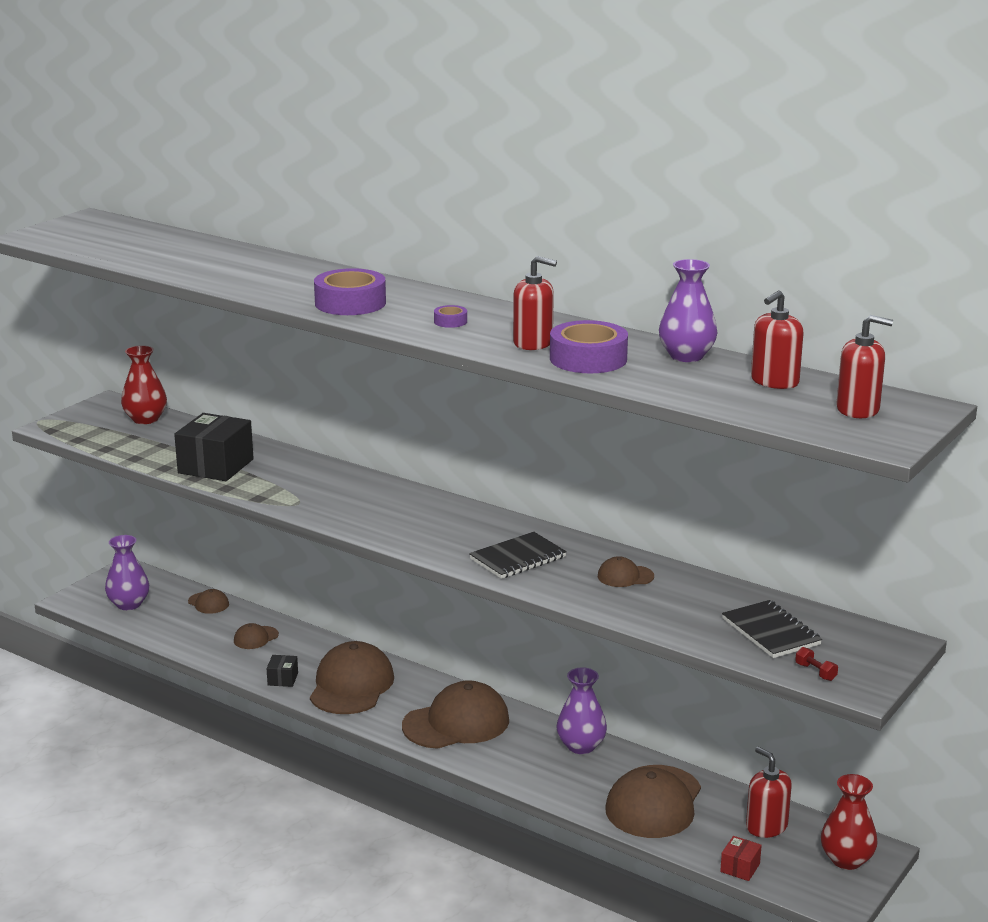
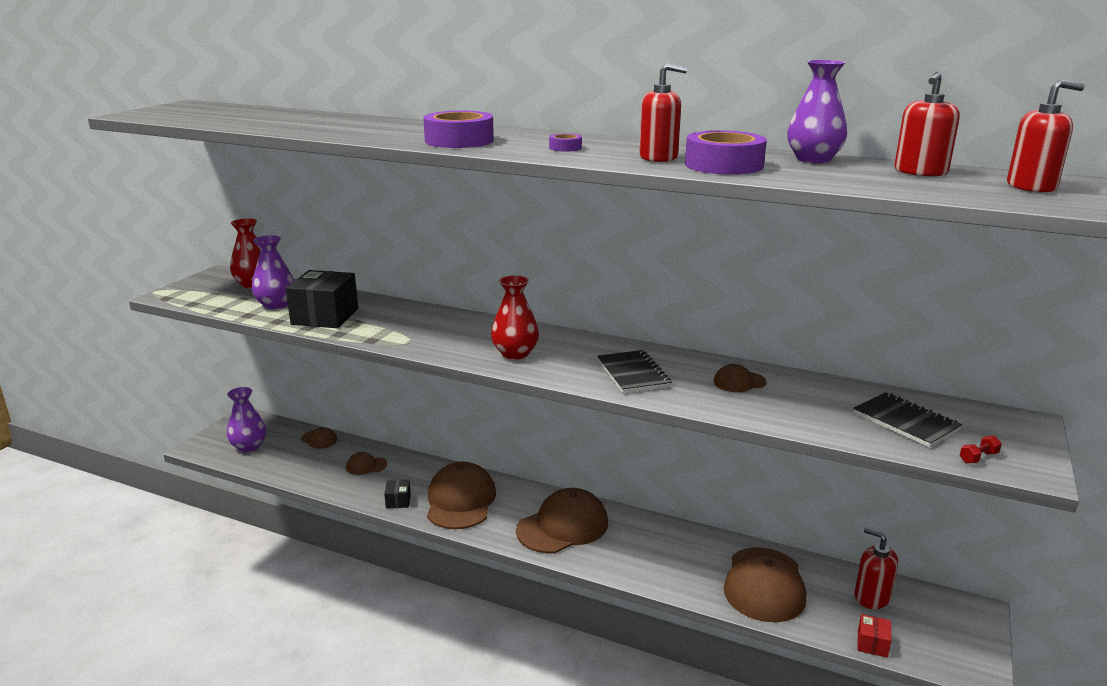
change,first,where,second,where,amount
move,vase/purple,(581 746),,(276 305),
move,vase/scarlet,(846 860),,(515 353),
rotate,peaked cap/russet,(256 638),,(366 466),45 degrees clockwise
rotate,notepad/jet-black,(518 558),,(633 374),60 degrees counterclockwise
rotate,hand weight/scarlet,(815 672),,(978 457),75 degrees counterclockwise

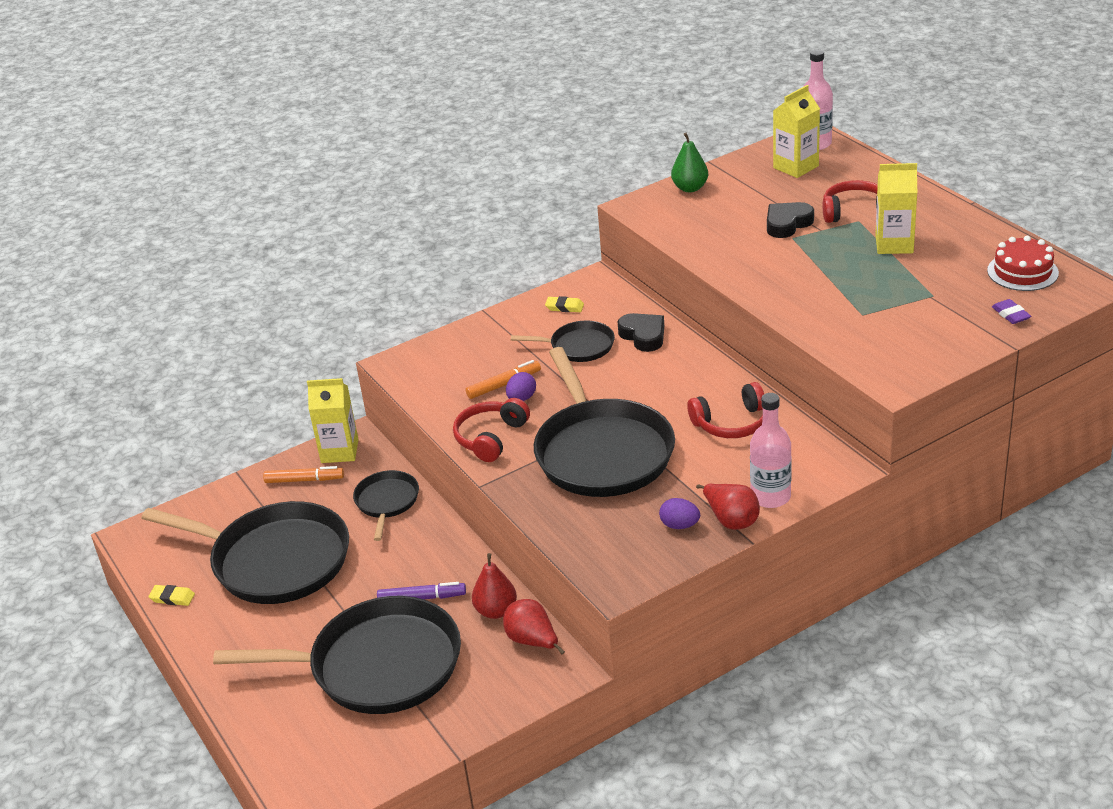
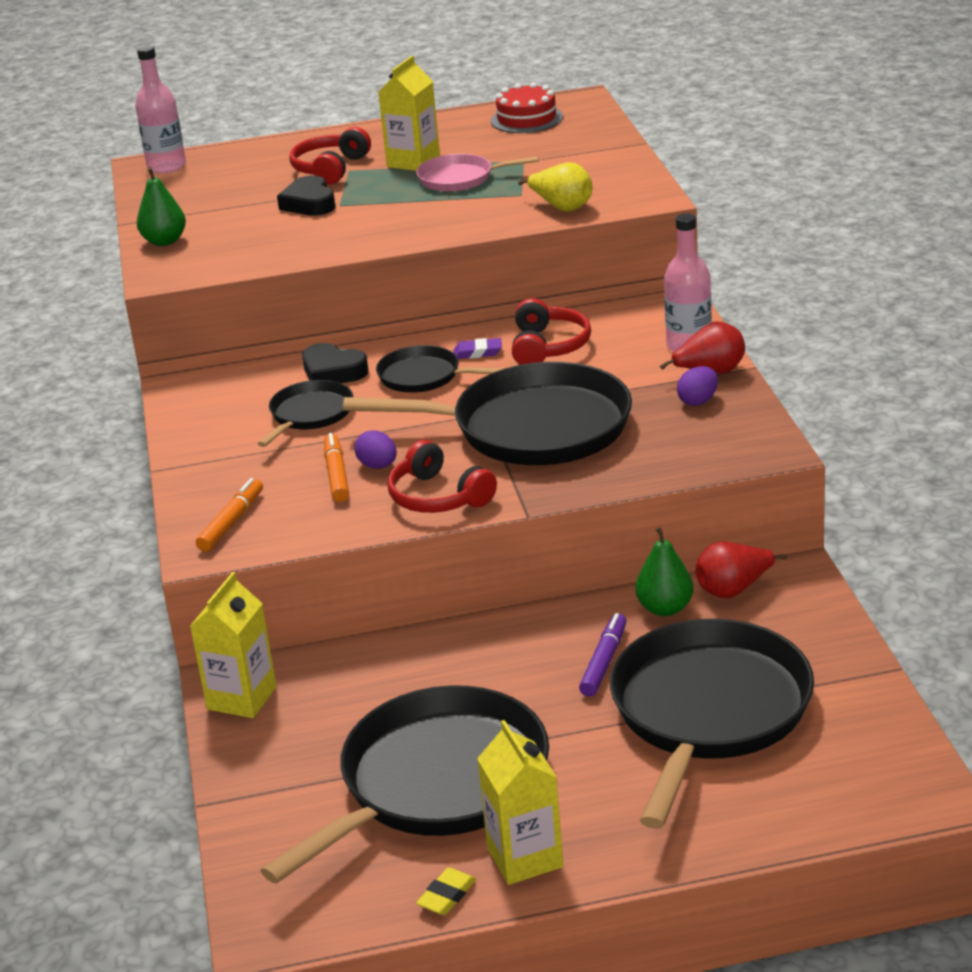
change,first,where,second,where,amount
delete,eraser/golden,(564 307),,,
insert,,,skillet/rosy,(460 179),
insert,,,pear/golden,(562 207),
move,marker pen/bright orange,(304 480),,(231 522),
move,skillet/jet-black,(387 502),,(423 376),
move,juice carton/golden,(796 167),,(525 857),
move,eraser/purple,(1010 314),,(477 352),
recolor,pear/scarlet,(496 611),pear/green,(665 608),
rotate,heart/jet-black,(643 336),,(333 372),135 degrees counterclockwise

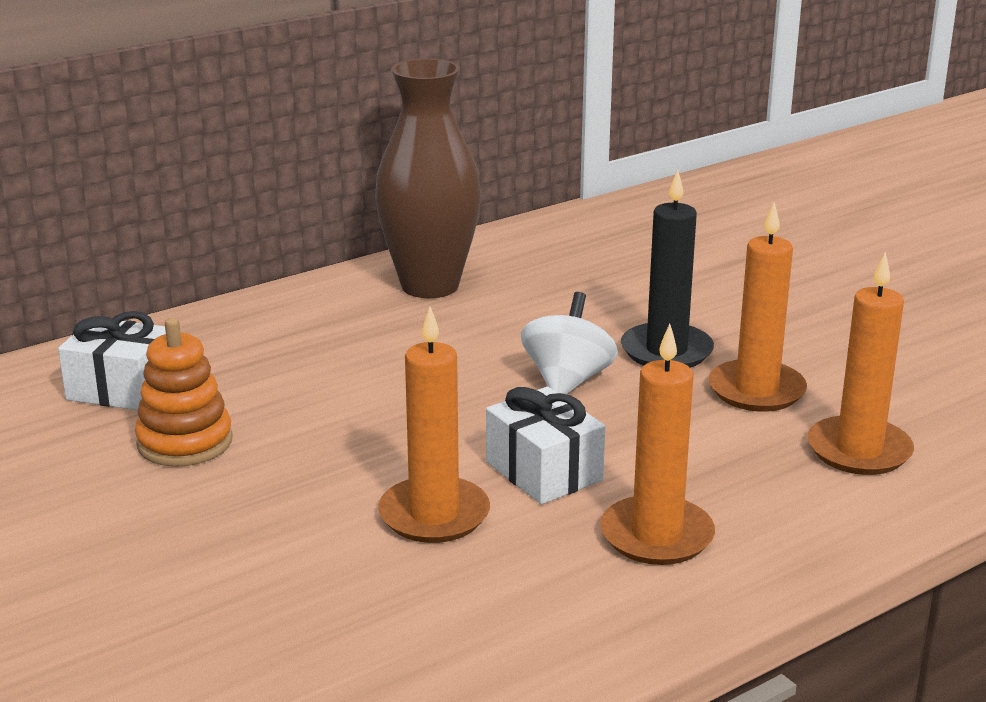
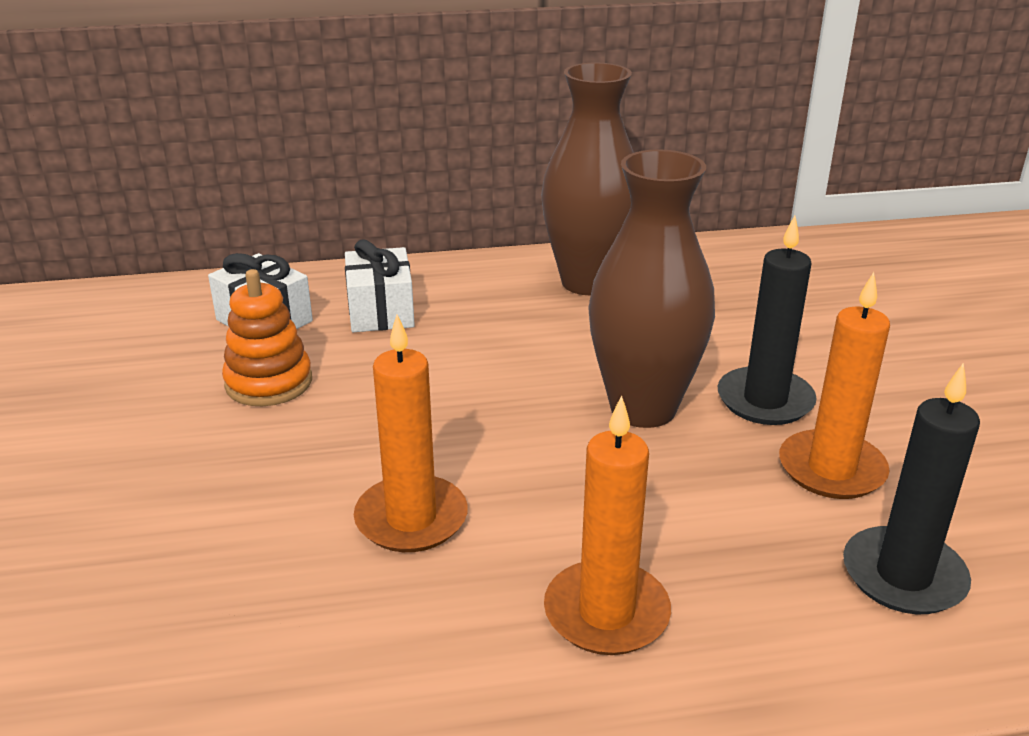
change,first,where,second,where,amount
move,gift/snow-white,(544 471),,(381 311),
replace,whirligig/snow-white,(567 381),vase/russet,(643 408),
recolor,pillar candle/bright orange,(859 450),pillar candle/jet-black,(903 576),

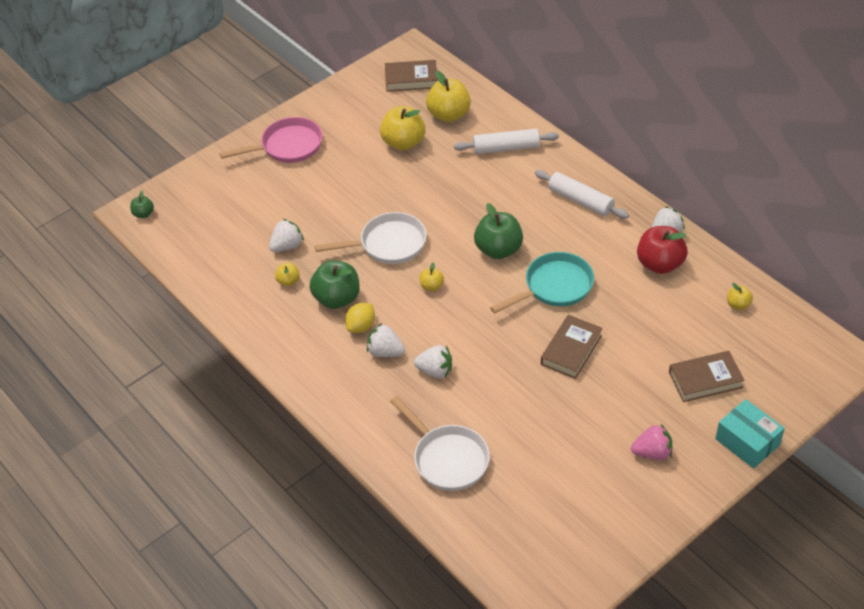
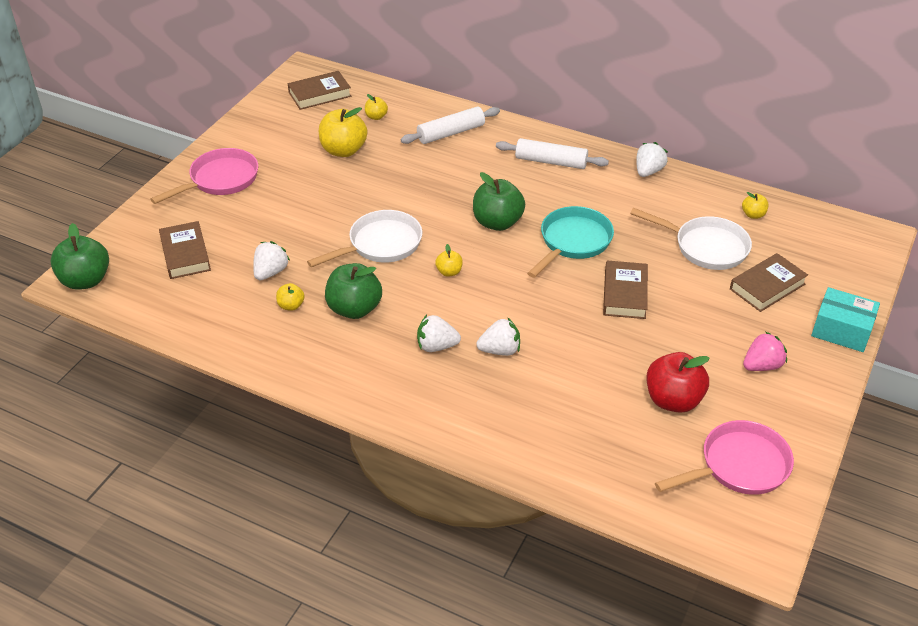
change,first,where,second,where,amount
delete,lemon/golden,(361 326),,,
insert,,,hardback/russet,(185 254),
insert,,,skillet/rosy,(739 466),
move,skillet/snow-white,(447 458),,(706 247),
move,apple fruit/scarlet,(660 264),,(673 400),
resize,apple fruit/green,(143 214),,(85 280),x2.01
resize,apple fruit/golden,(449 115),,(376 117),x0.50

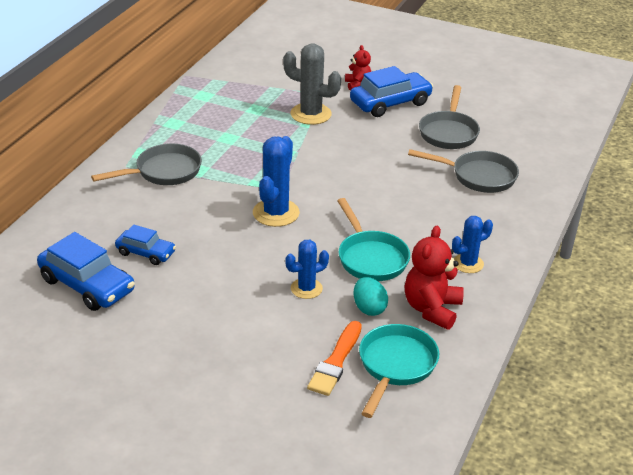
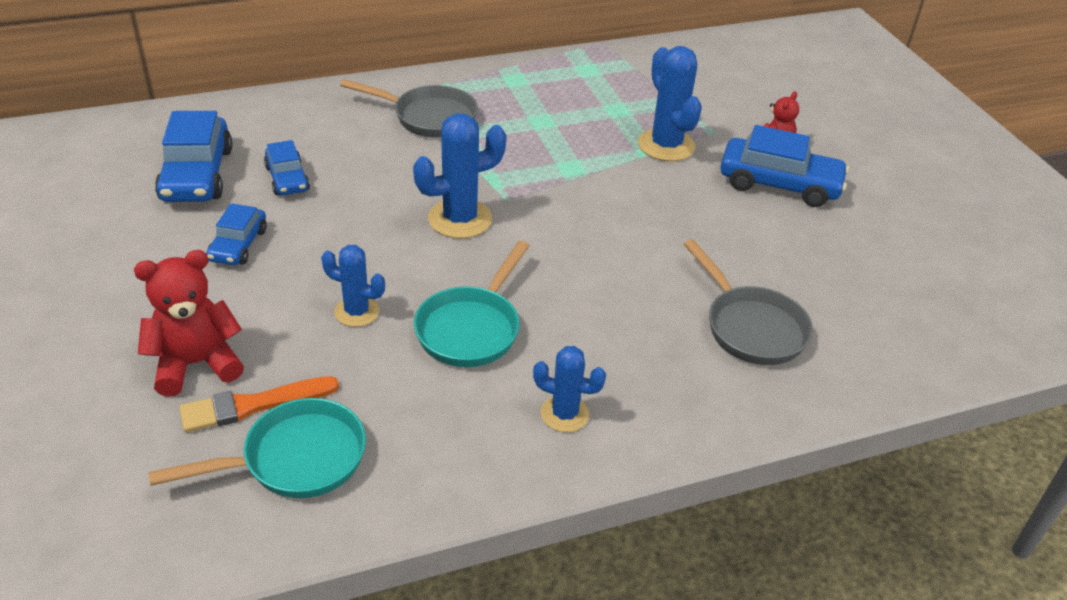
change,first,where,second,where,amount
delete,toy egg/teal,(369 308),,,
delete,skillet/grey,(449 132),,,
insert,,,car/blue,(238 245),
move,stuffed bear/scarlet,(432 309),,(196 364),
recolor,cactus/grey,(311 114),cactus/blue,(666 145),

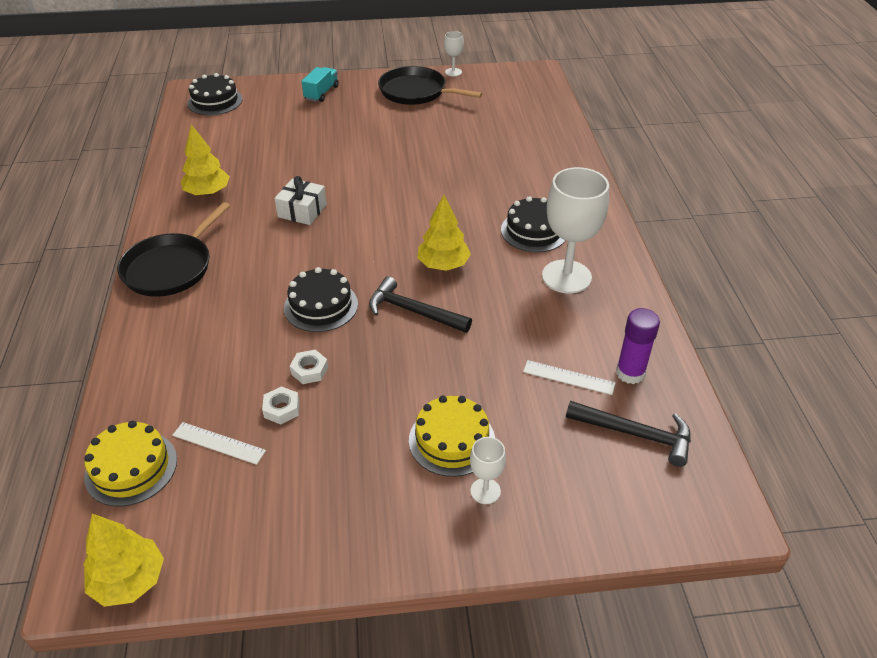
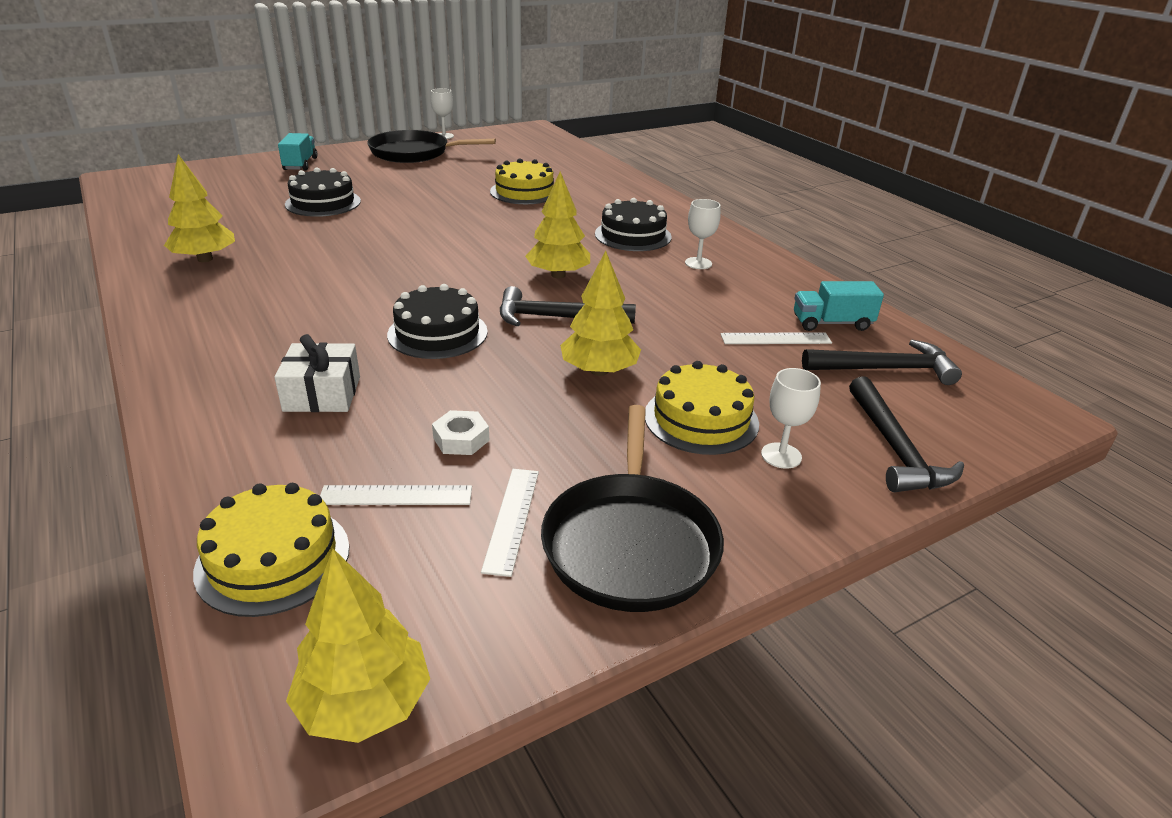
change,first,where,second,where,amount
delete,hexagon nut/snow-white,(309 370),,,
insert,,,measuring stick/snow-white,(512 519),
insert,,,cake/golden,(524 192),
insert,,,fir tree/golden,(599 371),
insert,,,hammer/jet-black,(895 448),
move,skillet/jet-black,(171 267),,(630 542),
move,cake/jet-black,(215 101),,(323 203),
move,gift/snow-white,(302 211),,(322 394),
replace,glue/purple,(630 373),toy truck/teal,(832 323),
resize,wine glass/snow-white,(566 277),,(698 263),x0.47

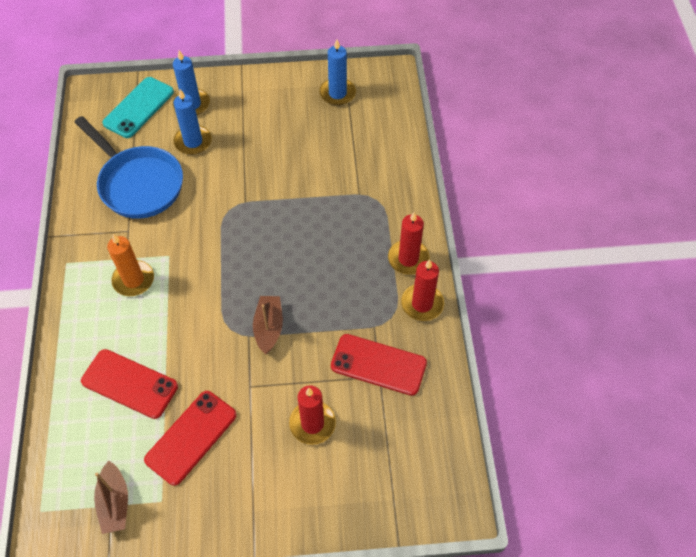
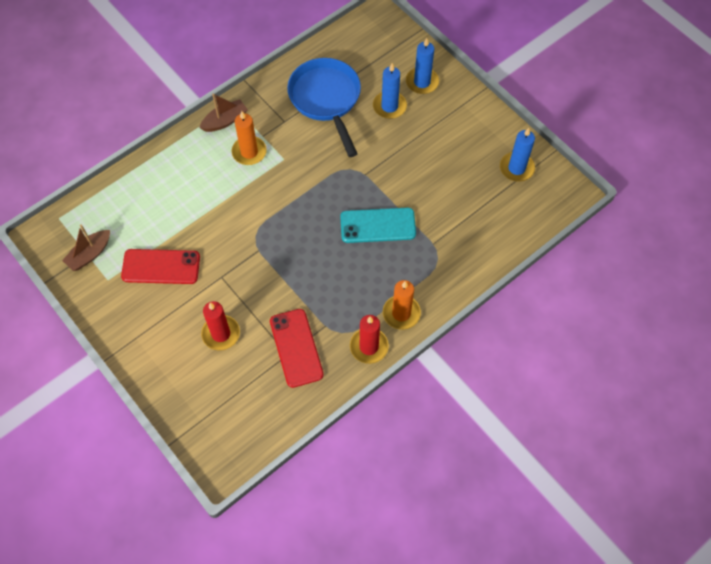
change,first,where,second,where,amount
delete,mobile phone/scarlet,(129 384),,,
move,mobile phone/teal,(139 107),,(378 225),
move,sailboat/russet,(269 328),,(225 121),
recolor,pillar candle/scarlet,(408 259),pillar candle/bright orange,(401 313),
rotate,skillet/blue,(138 184),,(326 99),150 degrees clockwise

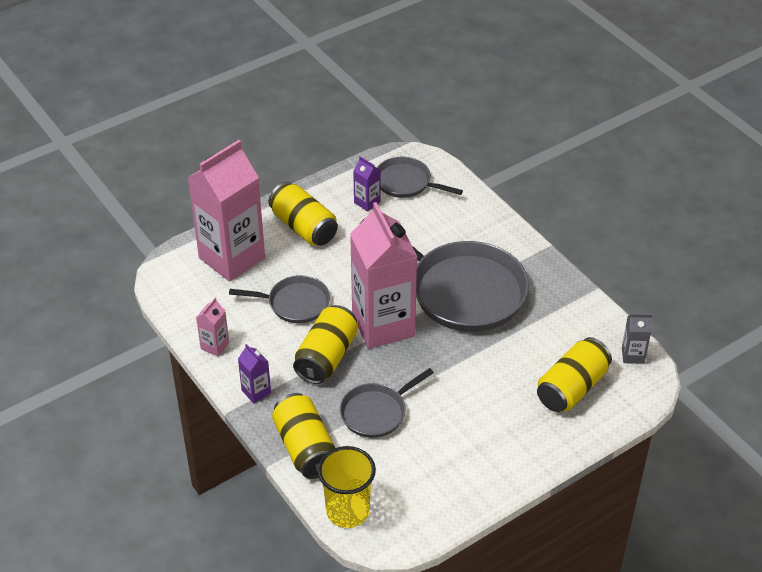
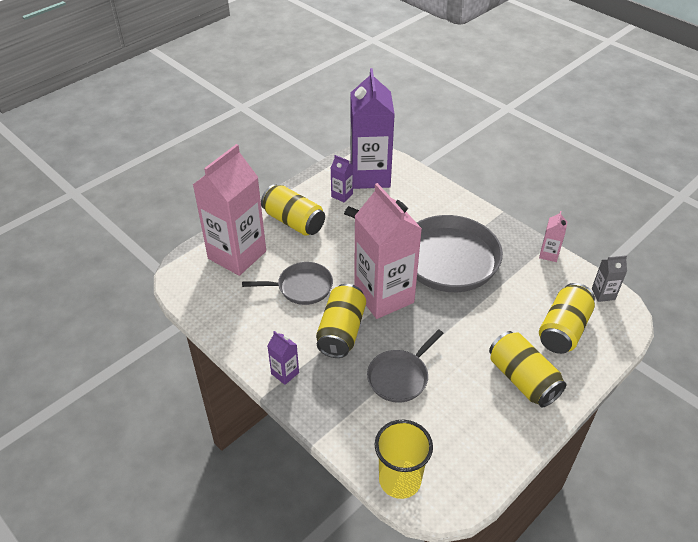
change,first,where,second,where,amount
move,juice carton/rosy,(215 346),,(548 254),
move,tin/golden,(305 448),,(522 379),
replace,skillet/grey,(406 183),juice carton/purple,(370 176),

